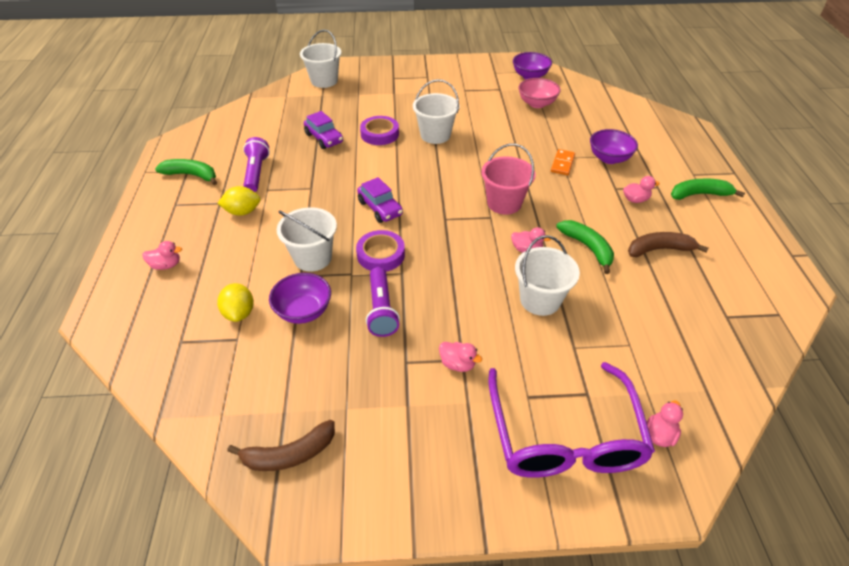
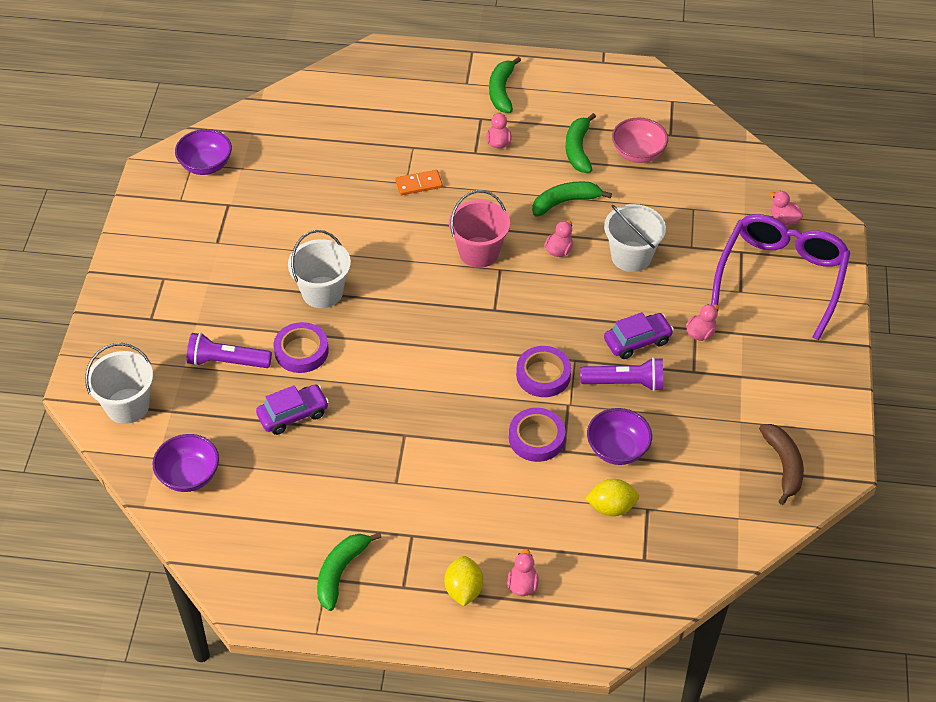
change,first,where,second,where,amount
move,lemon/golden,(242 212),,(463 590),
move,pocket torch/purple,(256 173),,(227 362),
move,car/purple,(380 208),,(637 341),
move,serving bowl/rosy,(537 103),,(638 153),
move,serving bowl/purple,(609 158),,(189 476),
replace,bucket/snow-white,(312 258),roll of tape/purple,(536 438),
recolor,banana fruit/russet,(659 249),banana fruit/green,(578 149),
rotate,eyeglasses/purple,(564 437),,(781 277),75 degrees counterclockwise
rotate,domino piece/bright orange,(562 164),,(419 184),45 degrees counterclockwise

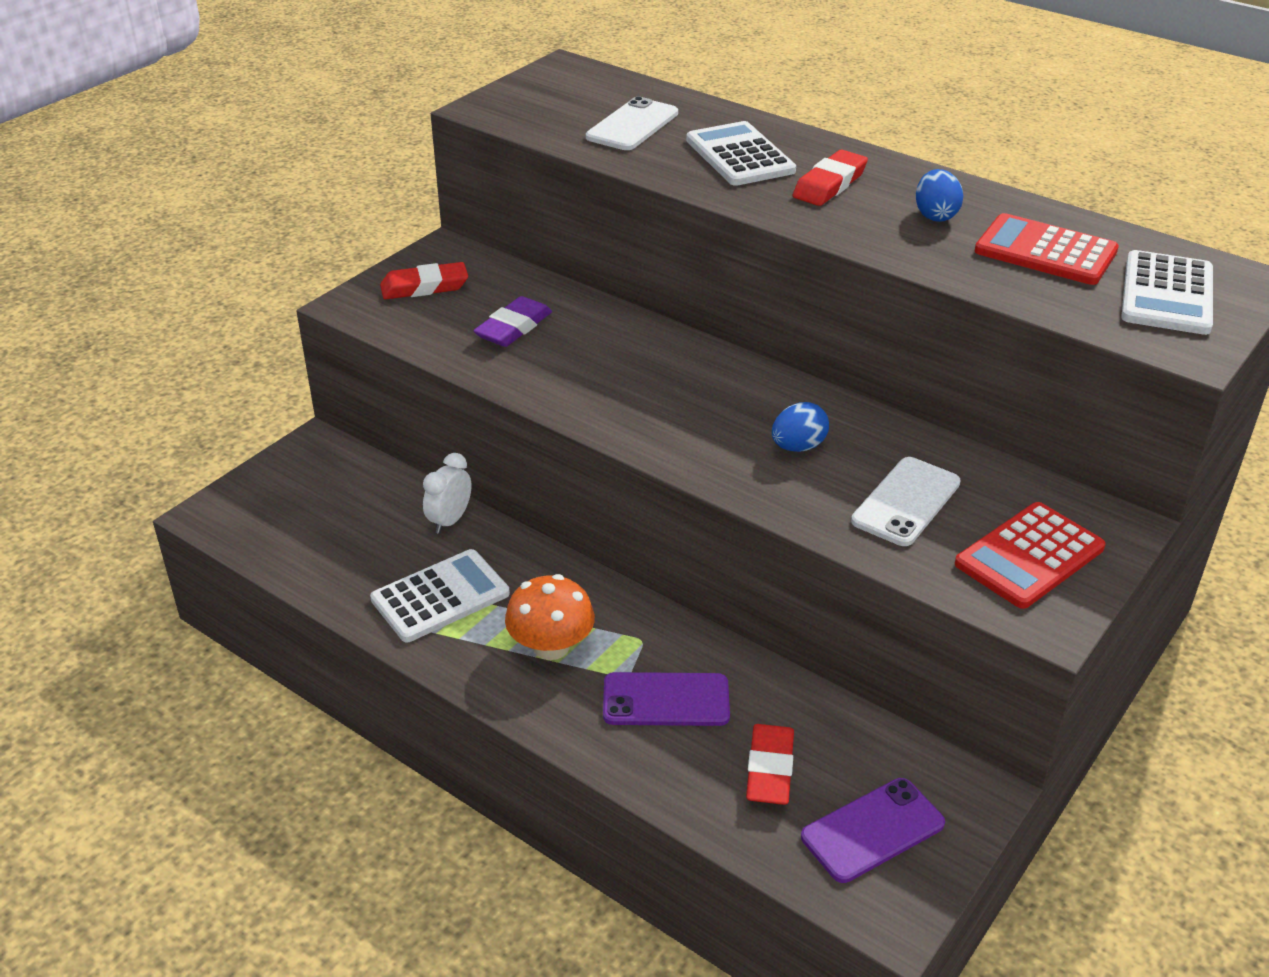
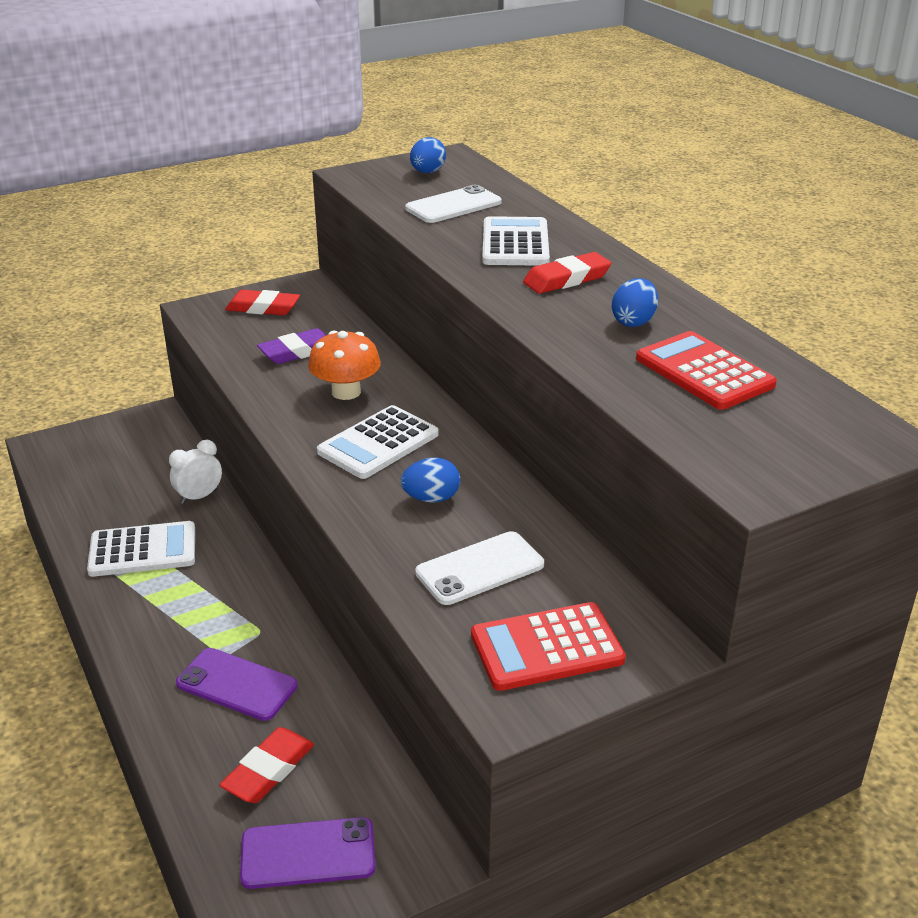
change,first,where,second,where,amount
insert,,,toy egg/blue,(427 172),
move,fungus/bright orange,(551 646),,(346 392),
move,calculator/snow-white,(1167 294),,(378 443),

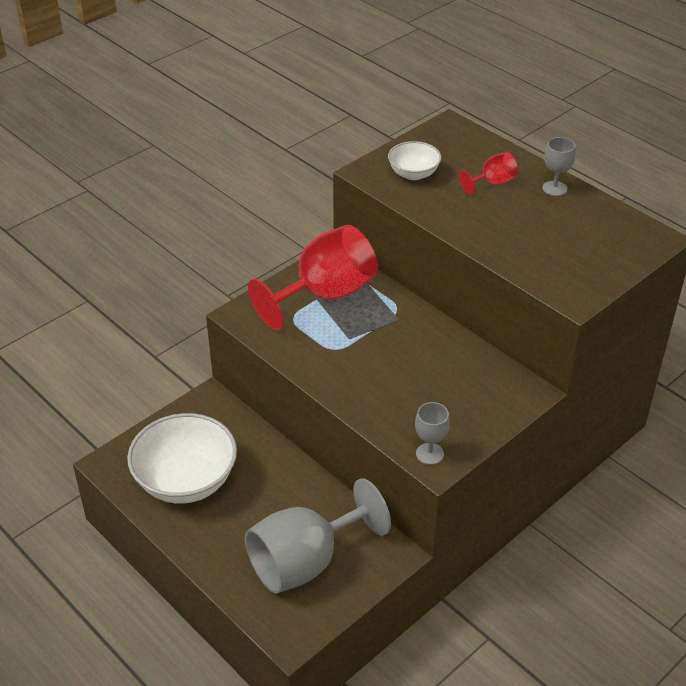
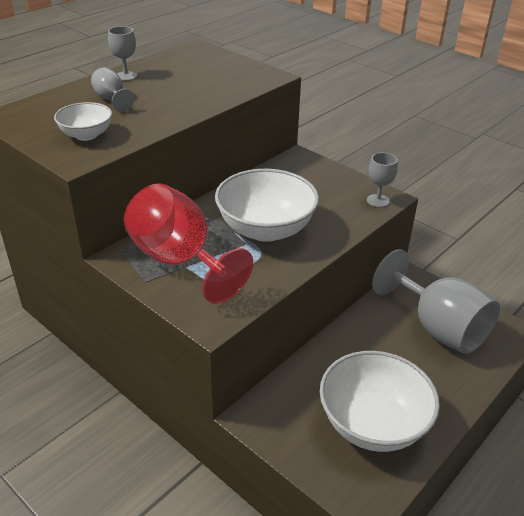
change,first,where,second,where,amount
insert,,,serving bowl/snow-white,(266 229),
recolor,wine glass/scarlet,(493 183),wine glass/grey,(111 99),

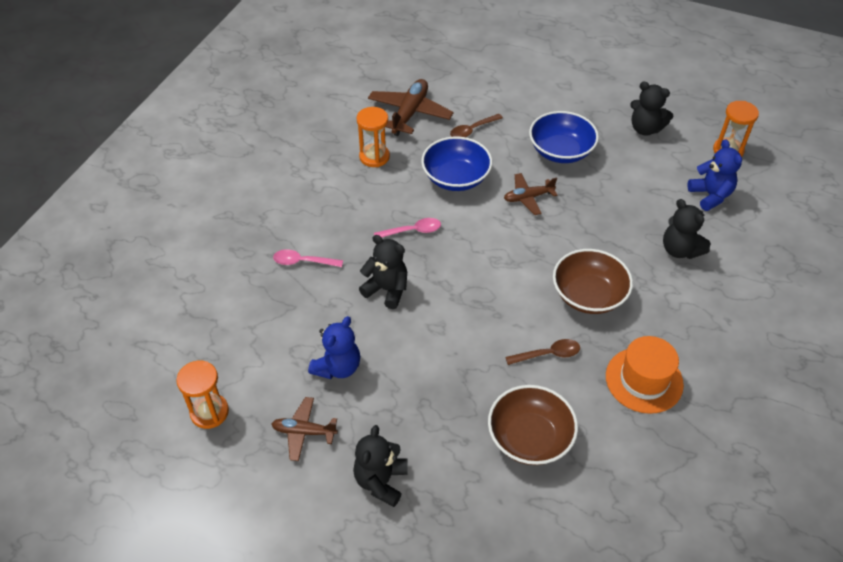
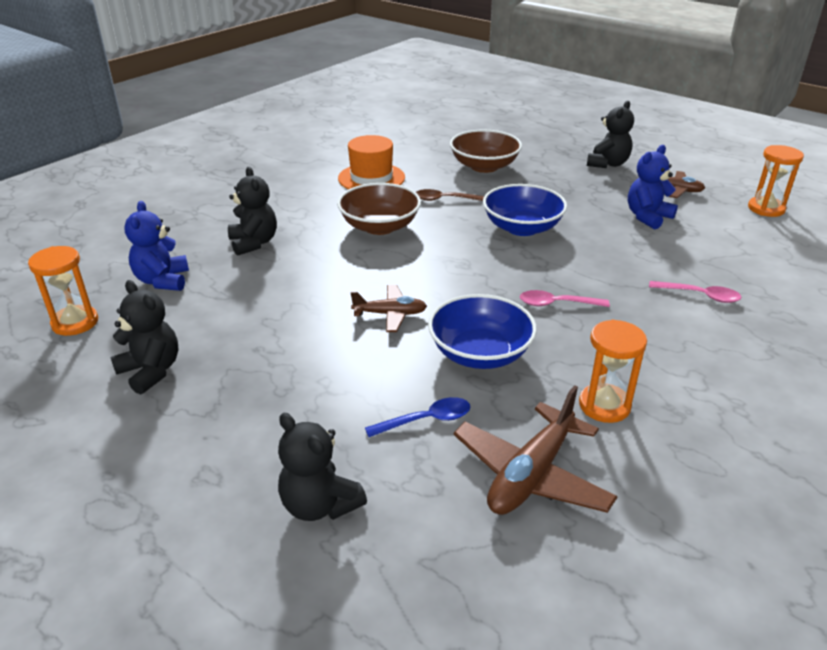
change,first,where,second,where,amount
move,stuffed bear/jet-black,(387 290),,(320 505),
move,serving bowl/blue,(561 151),,(522 228),
recolor,spoon/russet,(472 130),spoon/blue,(426 420),

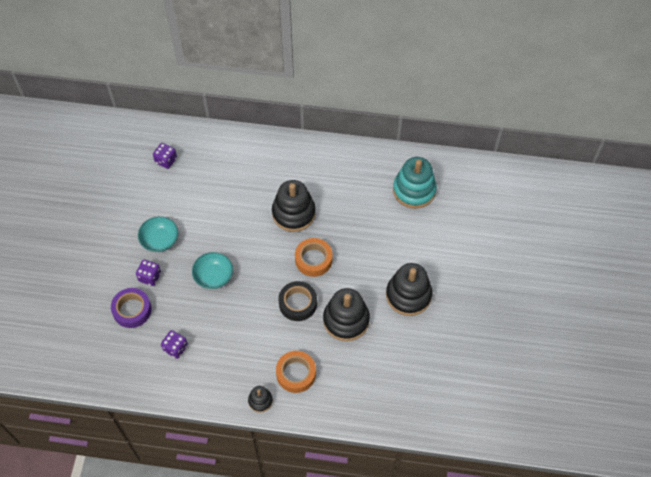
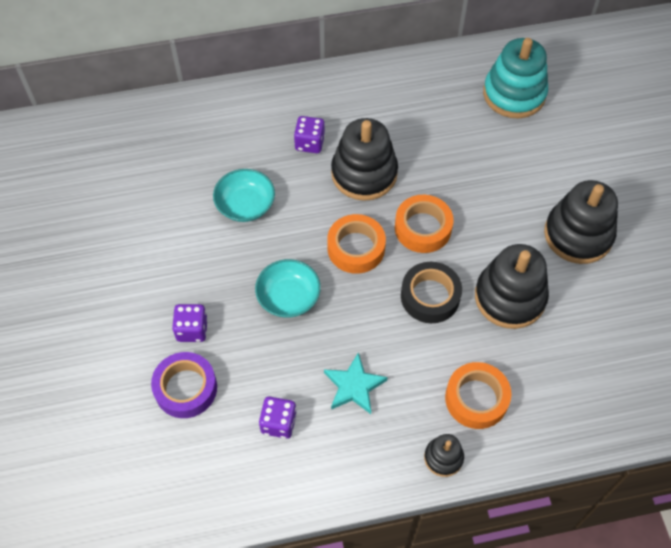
change,first,where,second,where,amount
insert,,,star/teal,(354 386),
insert,,,roll of tape/bright orange,(356 248),
move,serving bowl/teal,(160 240),,(245 205),
move,game die/purple,(166 160),,(309 143),

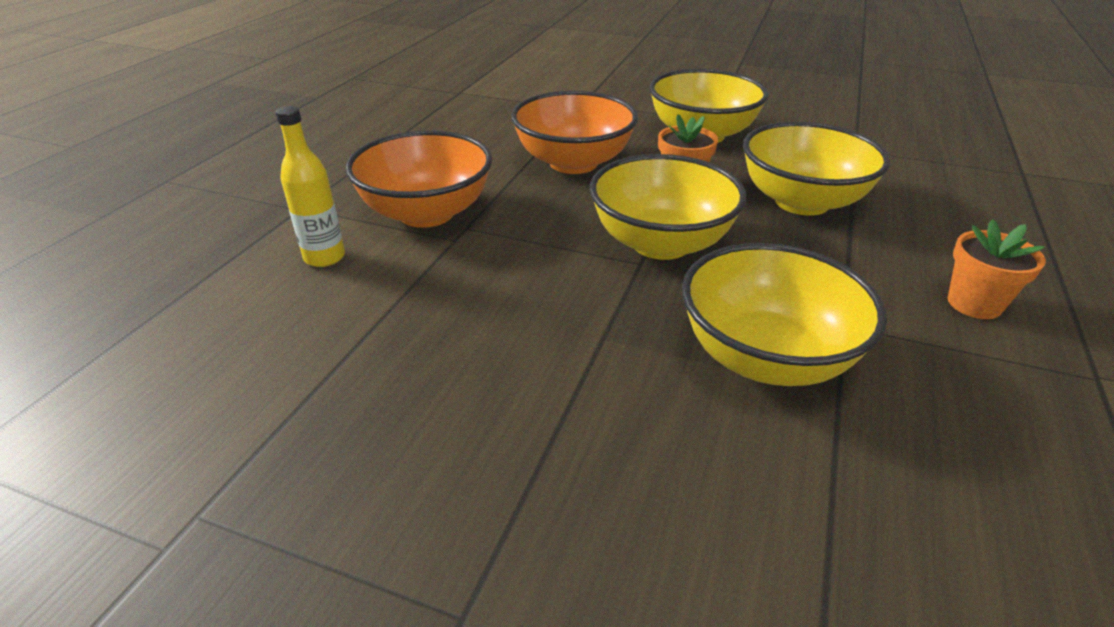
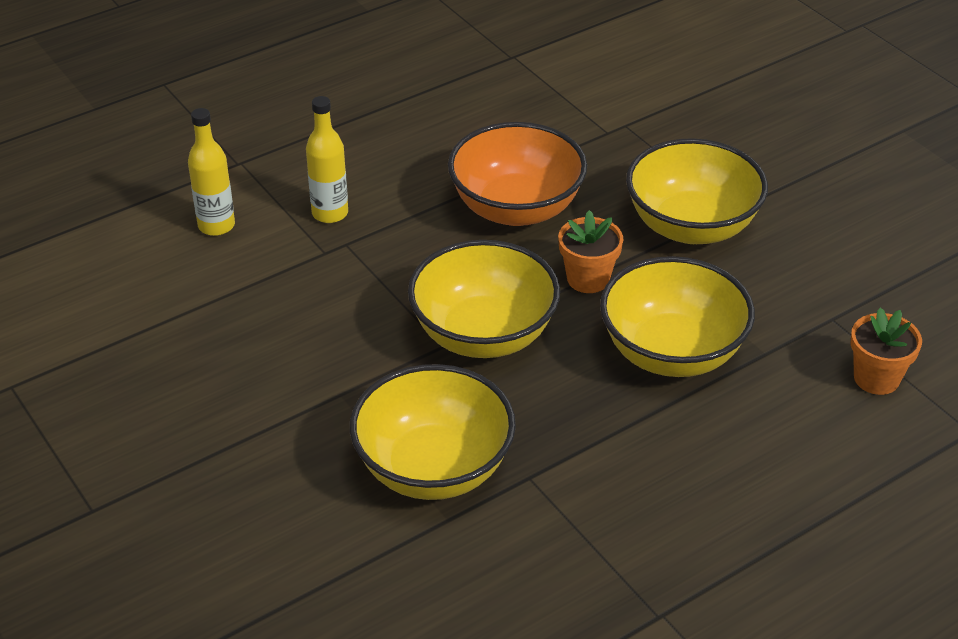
change,first,where,second,where,amount
move,potted plant/bright orange,(974 304),,(876 378),
replace,serving bowl/bright orange,(426 213),bottle/golden,(330 213),

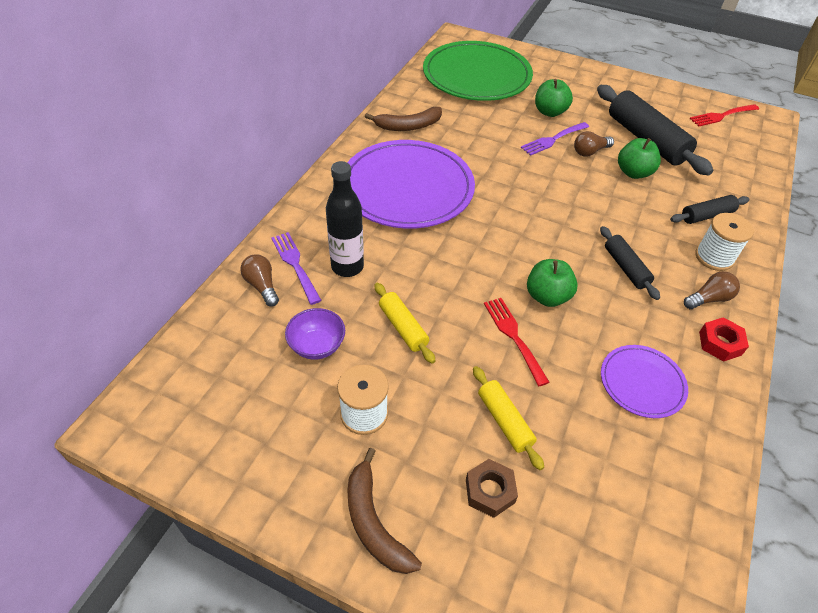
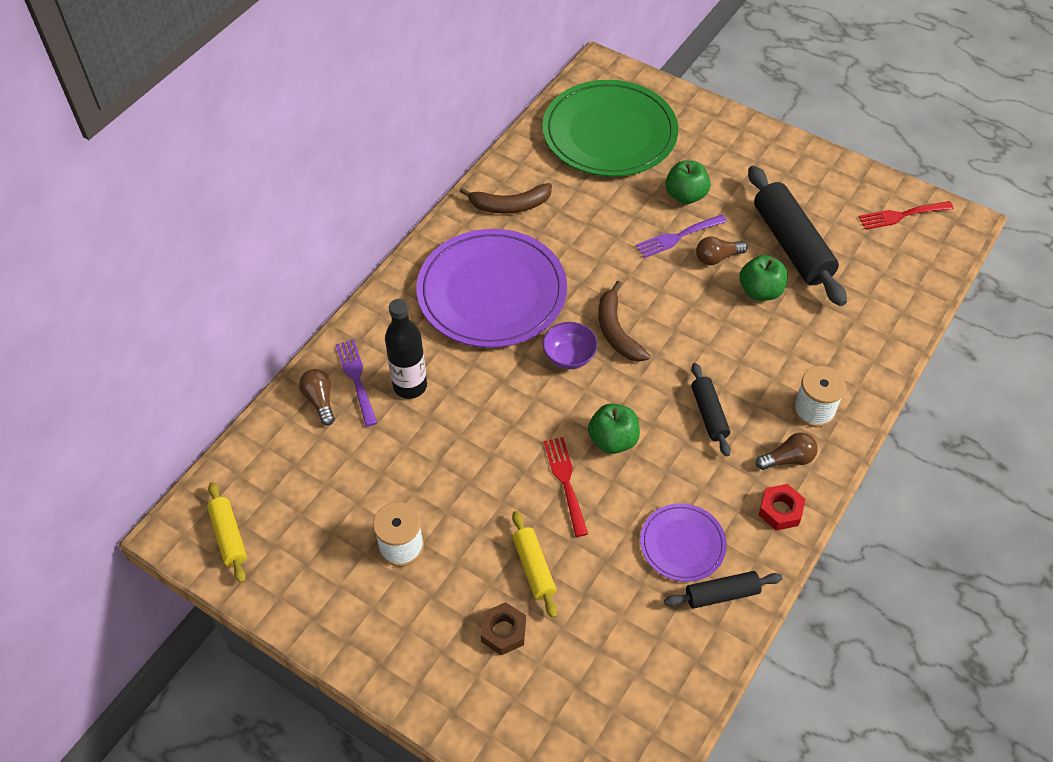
change,first,where,second,where,amount
move,serving bowl/purple,(317 346),,(569 357),
move,banana fruit/russet,(374 522),,(616 331),
move,dough roller/golden,(403 327),,(228 536),
move,dough roller/jet-black,(706 215),,(721 594),

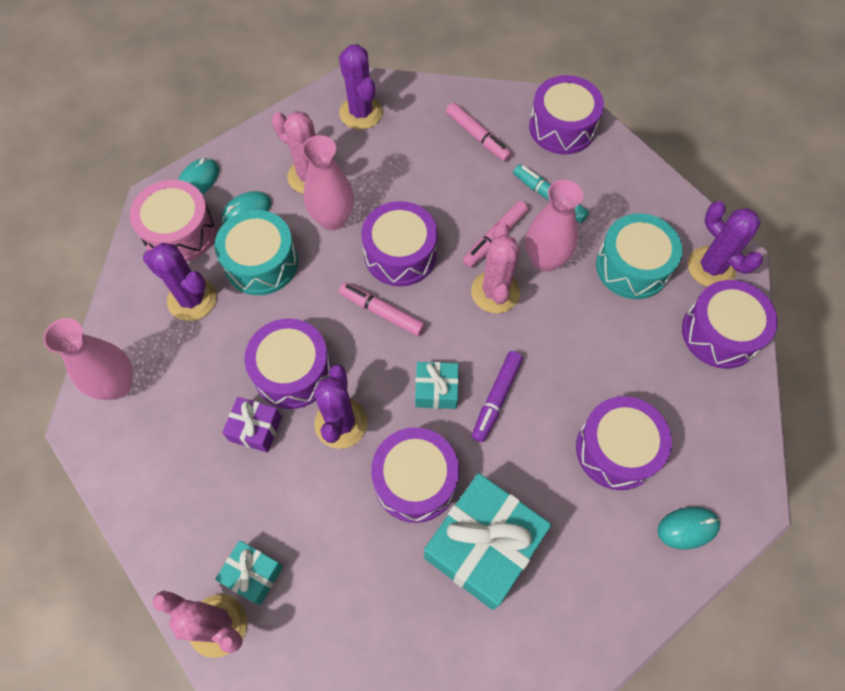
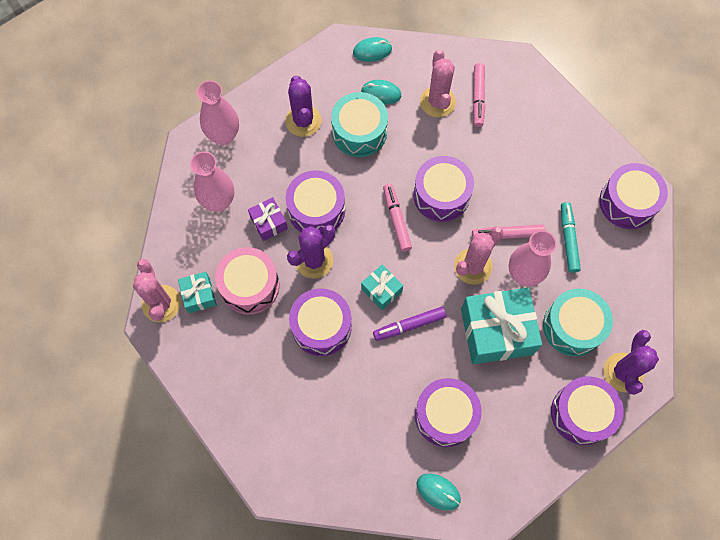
change,first,where,second,where,amount
delete,cactus/purple,(361 113),,,
move,drum/rosy,(180 233),,(250 286),
move,vase/rosy,(333 219),,(219 202),
move,gift/teal,(483 546),,(496 331),
move,marker pen/rosy,(477 136),,(478 97),

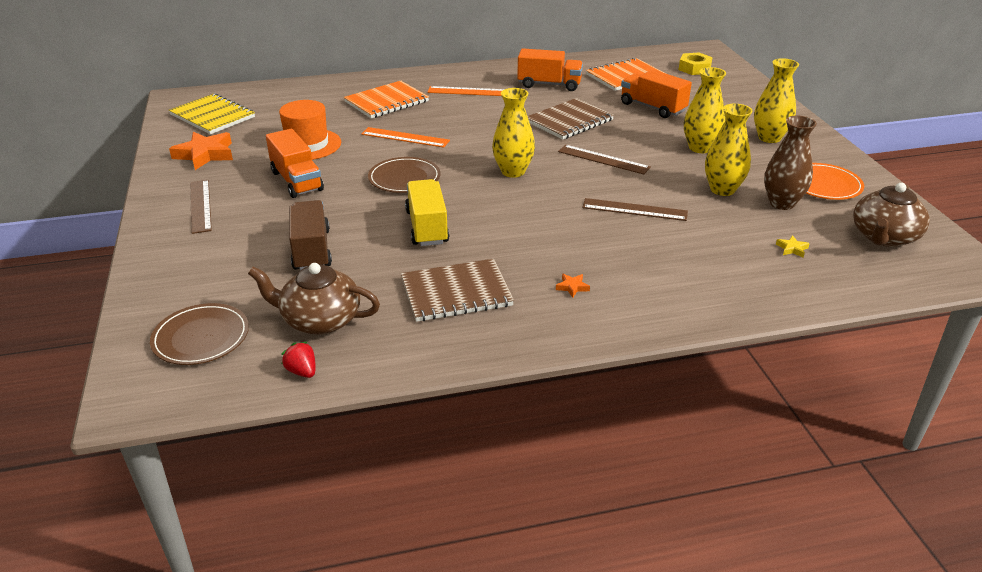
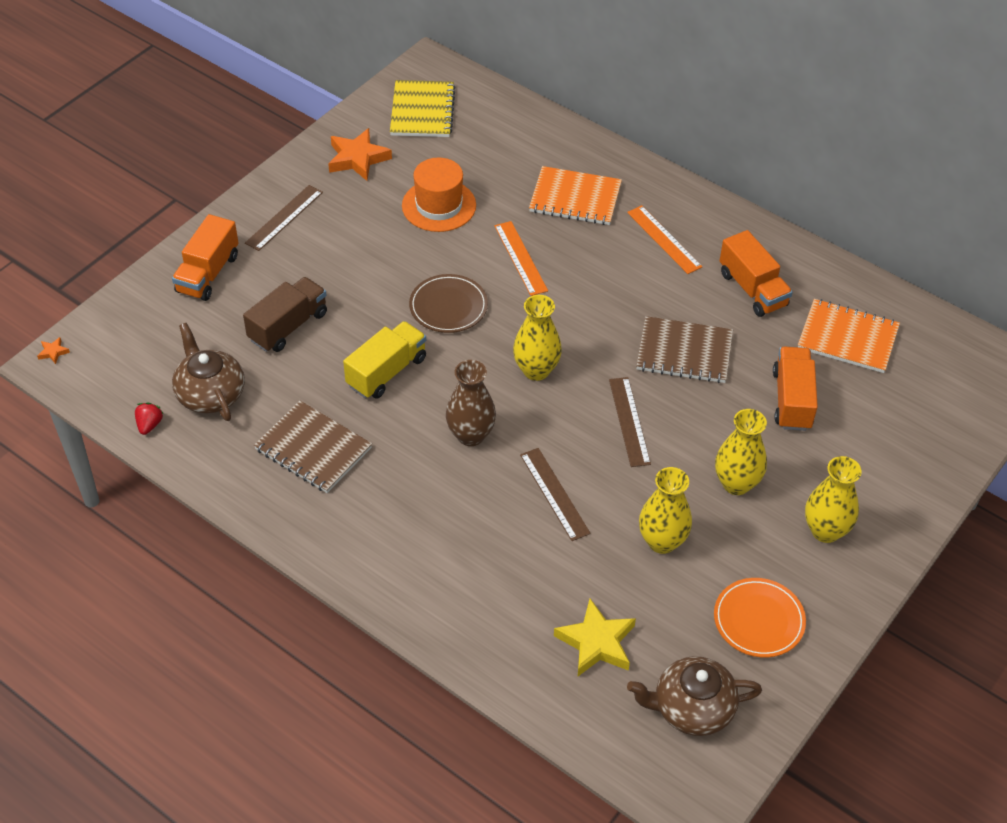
change,first,where,second,where,amount
delete,flat dish/russet,(201 337),,,
delete,hexagon nut/golden,(694 68),,,
move,toy truck/bright orange,(297 181),,(208 273),
move,star/bright orange,(572 287),,(53 352),
move,vase/russet,(781 203),,(470 435),
resize,star/golden,(792 249),,(596 642),x2.32

